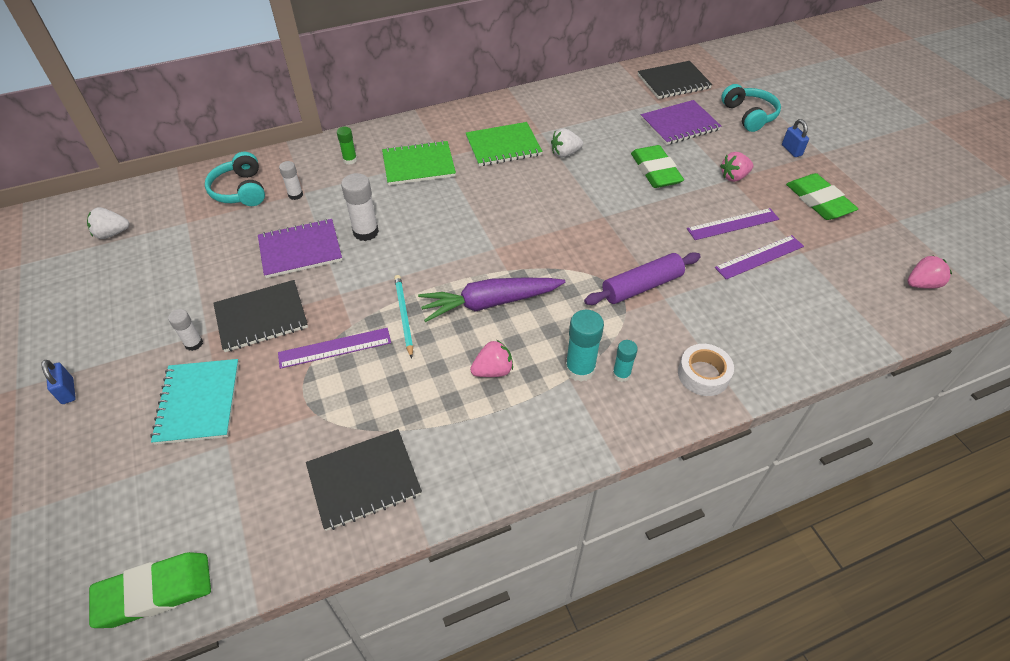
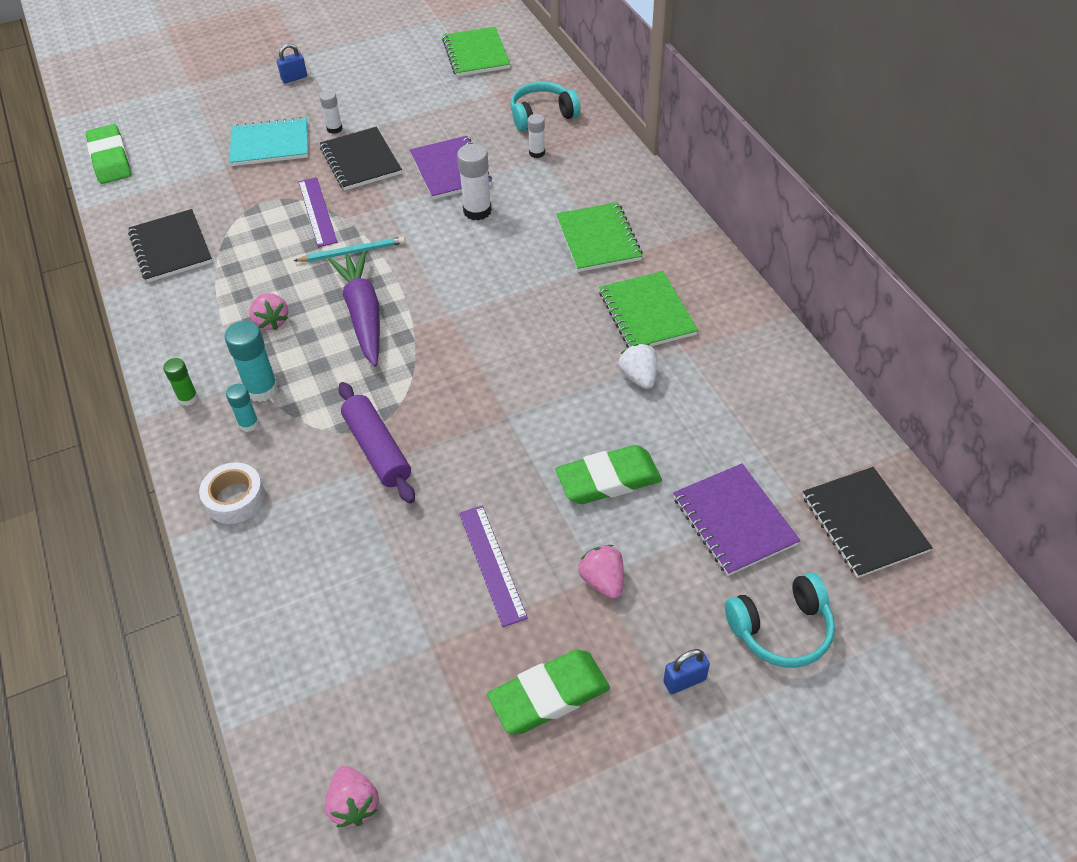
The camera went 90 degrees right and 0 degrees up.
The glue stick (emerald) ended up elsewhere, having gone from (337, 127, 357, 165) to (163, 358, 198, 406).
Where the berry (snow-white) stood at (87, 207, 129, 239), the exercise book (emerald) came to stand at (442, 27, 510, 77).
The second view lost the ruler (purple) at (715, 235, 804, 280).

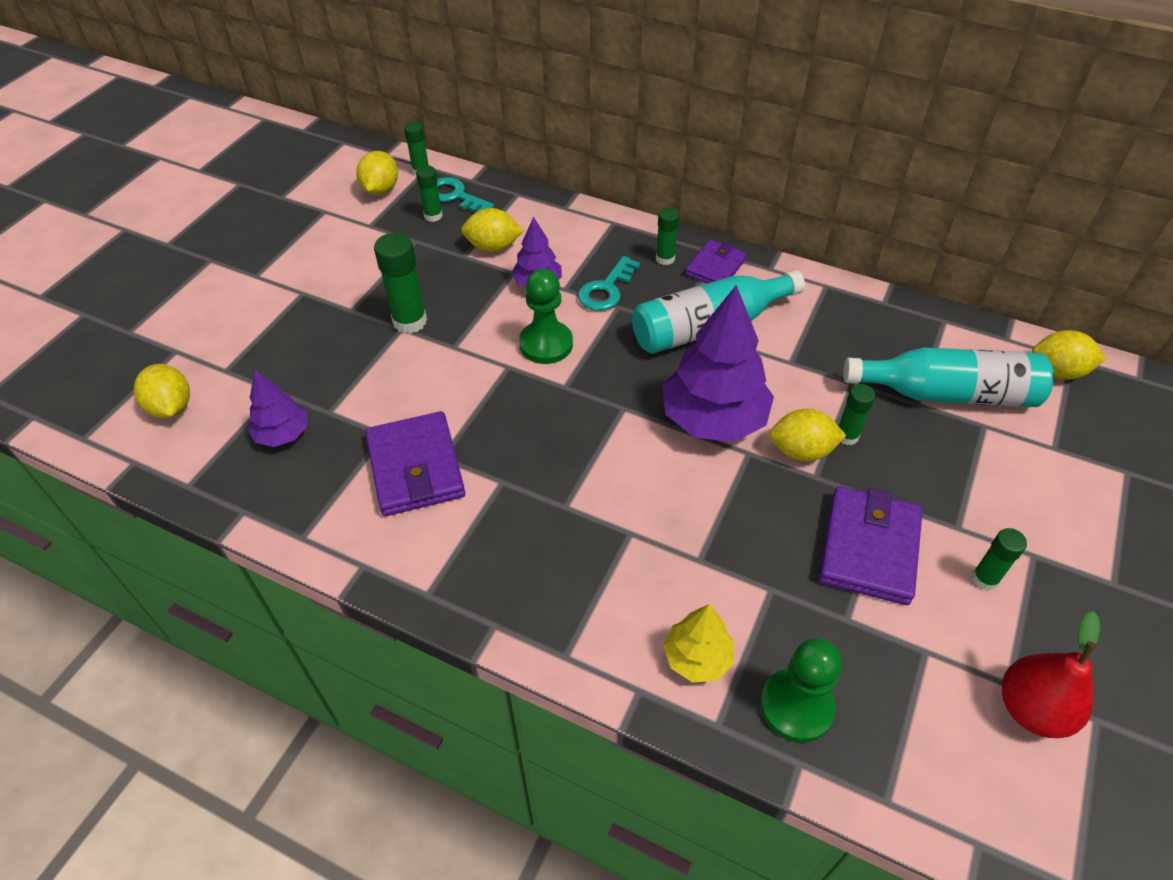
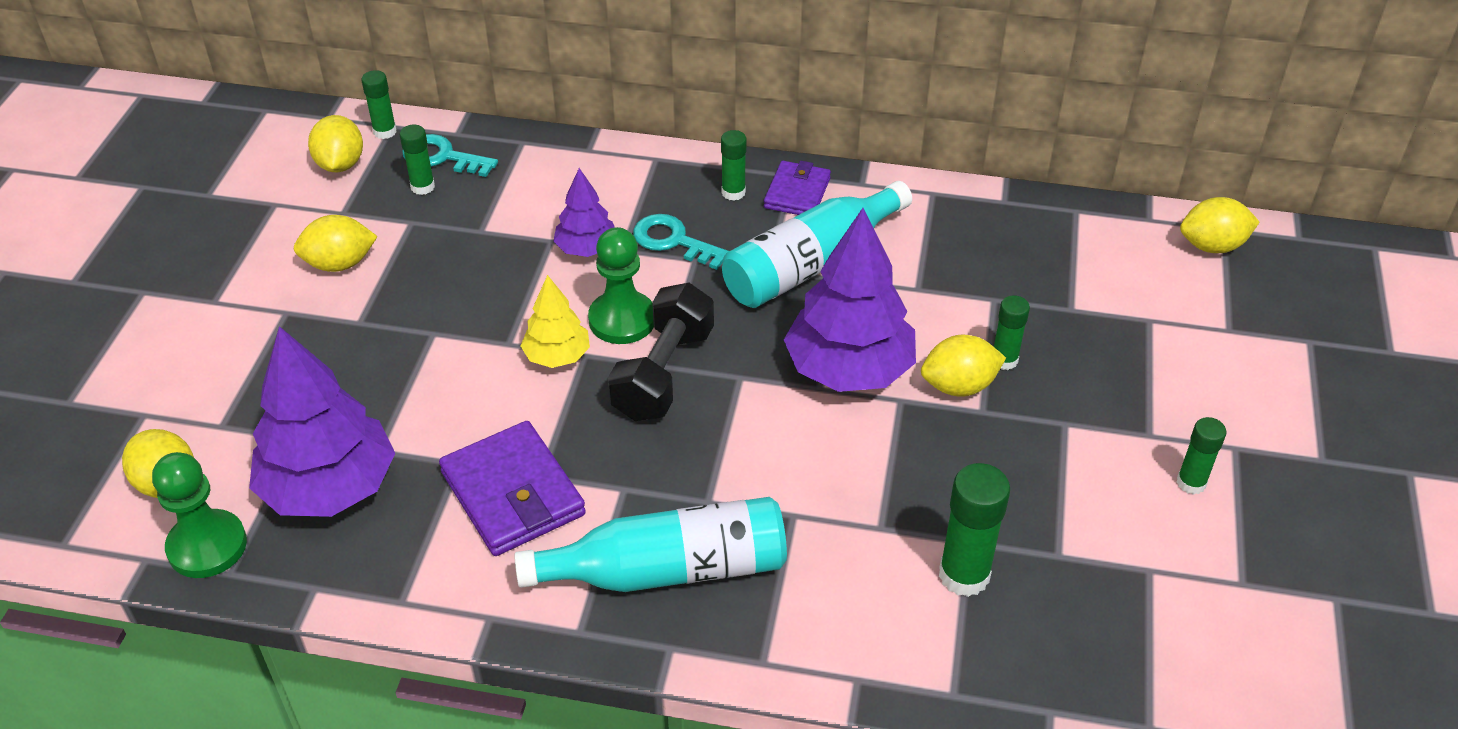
The camera went 15 degrees left and 5 degrees down.
The chess pawn (emerald) ended up elsewhere, having gone from (760, 638, 842, 743) to (152, 452, 247, 578).
The size of the toy tree (purple) at (248, 370, 308, 447) changed by a factor of 1.89.
The lemon (yellow) ended up elsewhere, having gone from (461, 208, 524, 252) to (294, 215, 378, 272).
The flask (turquoise) ended up elsewhere, having gone from (843, 347, 1054, 407) to (514, 497, 787, 592).
The toy tree (yellow) ended up elsewhere, having gone from (663, 604, 734, 682) to (521, 275, 590, 368).
The second view gained the dumbbell (jet-black) at (608, 283, 714, 421).
The latchkey (turquoise) at (578, 256, 640, 311) ended up facing another way, 105 degrees clockwise from before.
The glue stick (emerald) ended up elsewhere, having gone from (374, 233, 427, 334) to (939, 463, 1010, 597).
The second view lost the billfold (purple) at (819, 486, 923, 605).
The second view lost the pear fruit (crimson) at (1002, 611, 1100, 738).

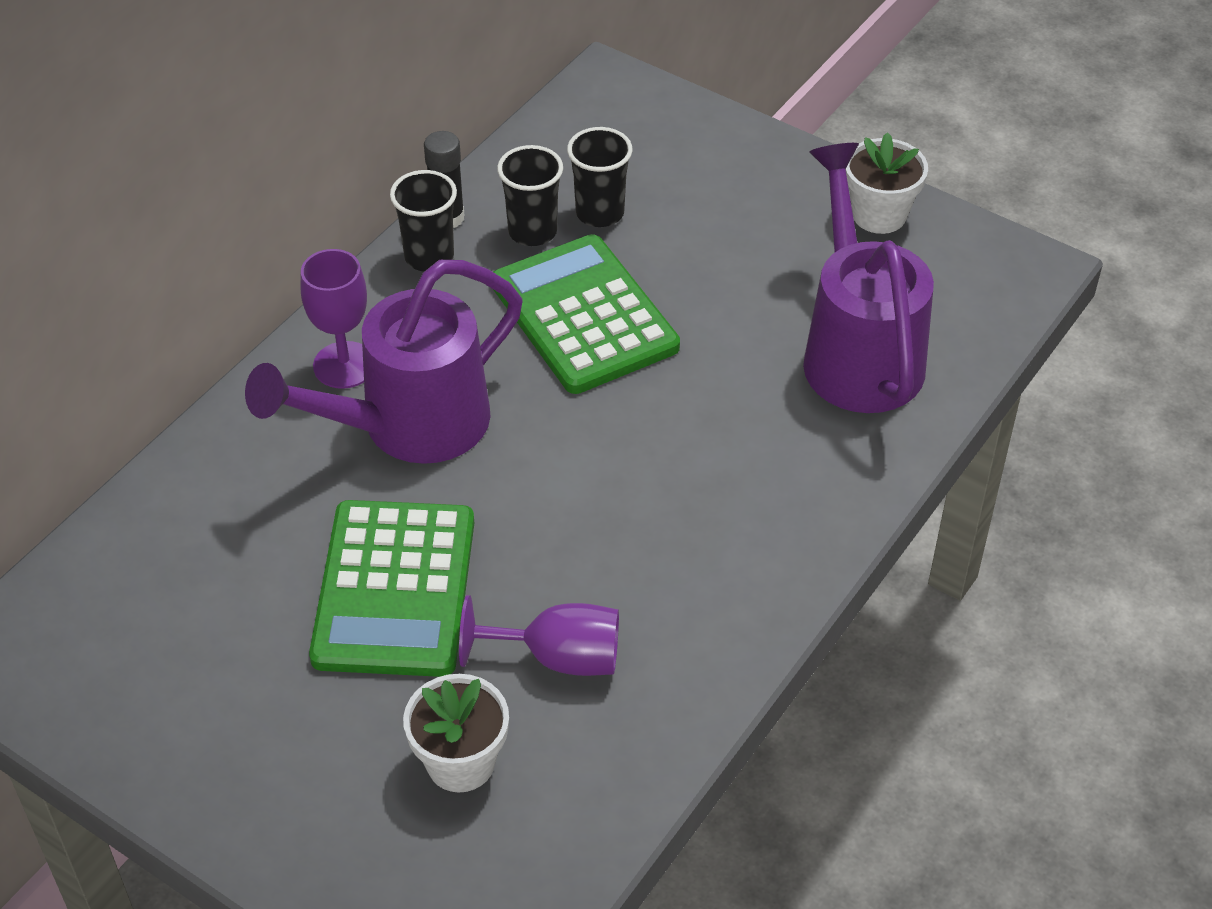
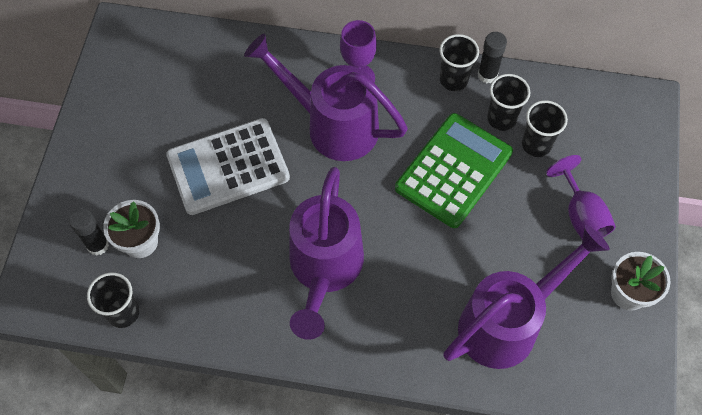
The camera went 65 degrees right and 15 degrees up.
The second view gained the glue stick (jet-black) at (69, 208, 109, 256).
The second view gained the tumbler (jet-black) at (87, 272, 139, 328).
What was the pocket calculator (emerald) at (309, 500, 474, 677) turned into the pocket calculator (snow-white) at (166, 118, 290, 215).
The second view gained the watering pot (purple) at (289, 167, 364, 340).
The chalice (purple) ended up elsewhere, having gone from (459, 595, 619, 676) to (546, 155, 616, 240).

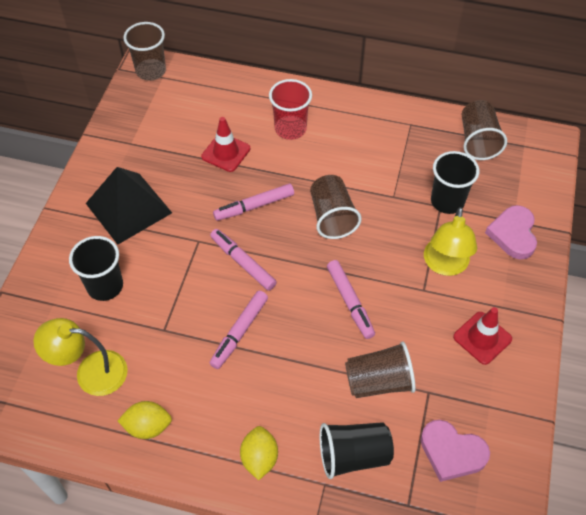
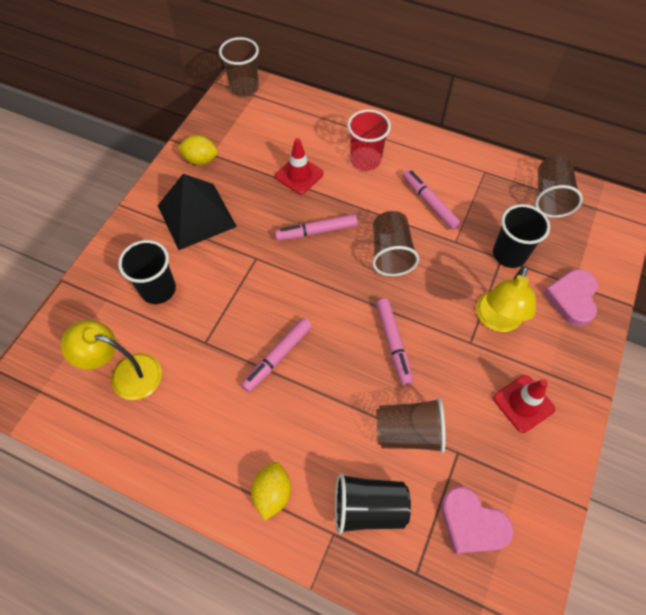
The camera went 10 degrees right and 5 degrees up.
The lemon (yellow) ended up elsewhere, having gone from (118, 401, 172, 439) to (177, 135, 218, 165).
The marker pen (rosy) ended up elsewhere, having gone from (210, 229, 277, 291) to (403, 169, 461, 230).

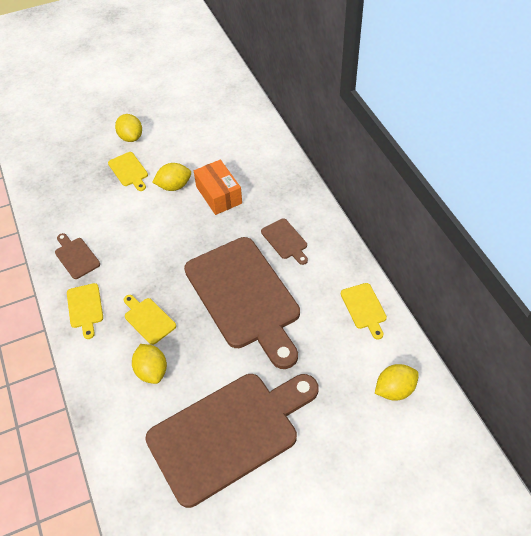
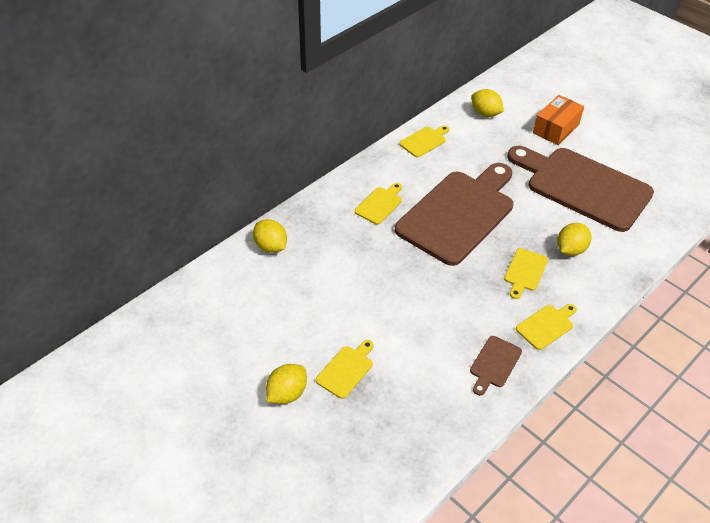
The camera went 115 degrees left and 5 degrees down.
The lemon (yellow) ended up elsewhere, having gone from (152, 163, 191, 191) to (253, 219, 287, 253).
What was the chopping board (brown) at (261, 218, 308, 265) turned into the chopping board (yellow) at (355, 183, 402, 225).
The parcel (orange) ended up elsewhere, having gone from (194, 160, 242, 215) to (533, 95, 584, 145).

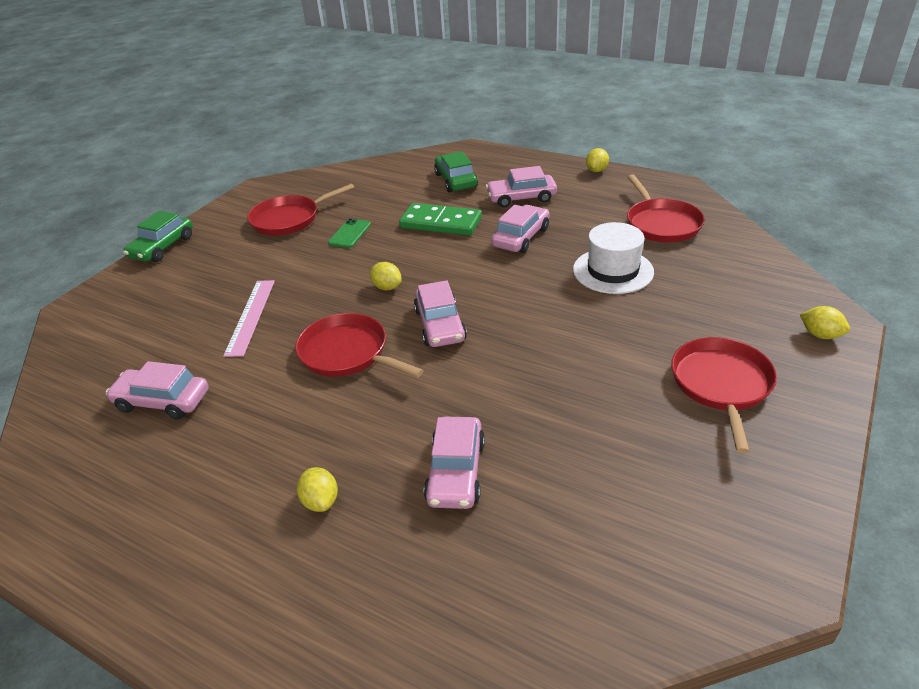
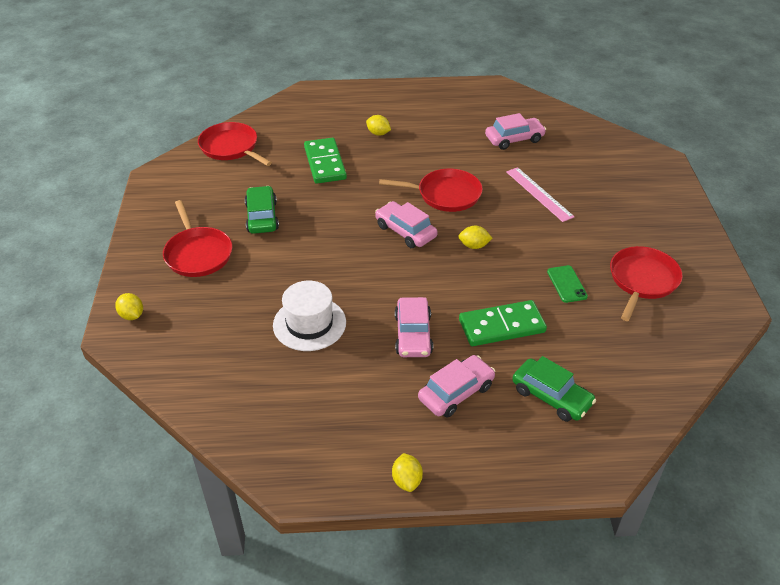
The camera went 145 degrees right and 5 degrees up.
The lemon (yellow) at (800, 306, 850, 339) ended up facing another way, 45 degrees clockwise from before.
The pan (crimson) ended up elsewhere, having gone from (627, 174, 705, 242) to (198, 122, 272, 166).
The toy car (emerald) ended up elsewhere, having gone from (123, 211, 193, 262) to (245, 186, 279, 234).
Where the toy car (rosy) stood at (424, 417, 485, 509), the domino tile (emerald) came to stand at (304, 138, 347, 184).

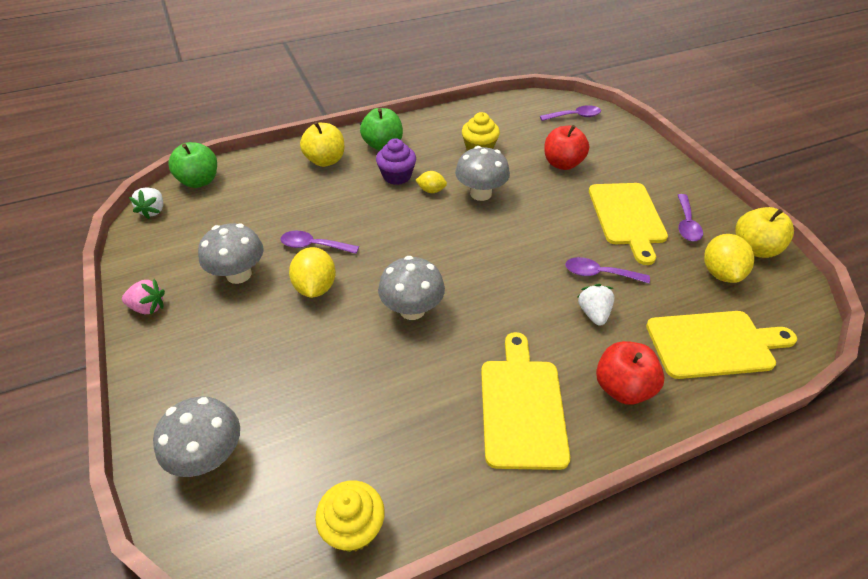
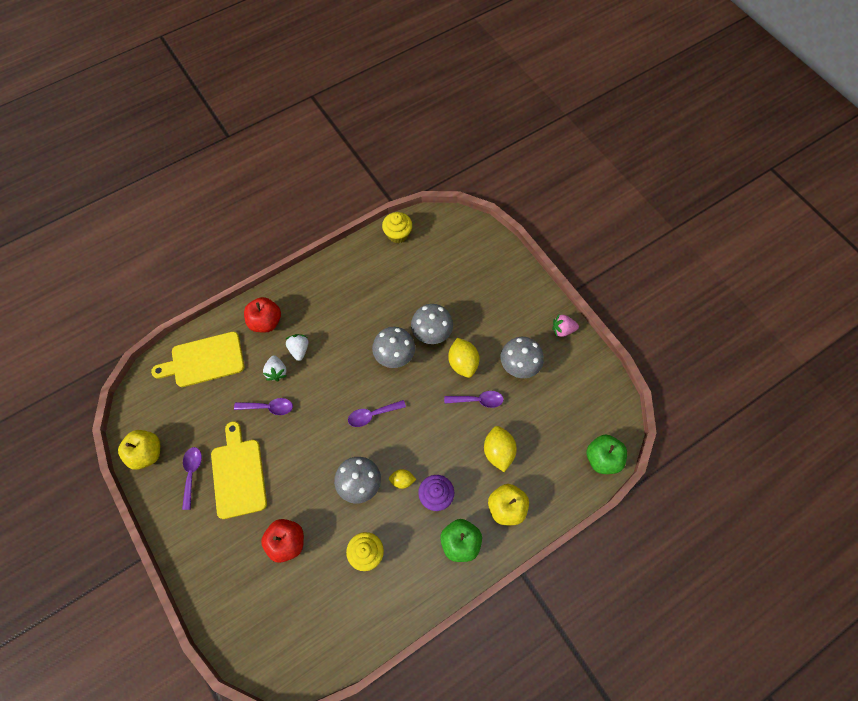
The camera went 170 degrees right and 20 degrees up.
The berry (snow-white) ended up elsewhere, having gone from (129, 187, 163, 219) to (286, 334, 309, 361).
The tablespoon (purple) ended up elsewhere, having gone from (540, 105, 601, 121) to (348, 400, 406, 427).
The toadstool (ash-grey) ended up elsewhere, having gone from (153, 396, 240, 477) to (411, 304, 453, 344).
The lemon (yellow) ended up elsewhere, having gone from (704, 234, 755, 283) to (484, 426, 517, 472).
The second view lost the chopping board (yellow) at (481, 332, 570, 470).

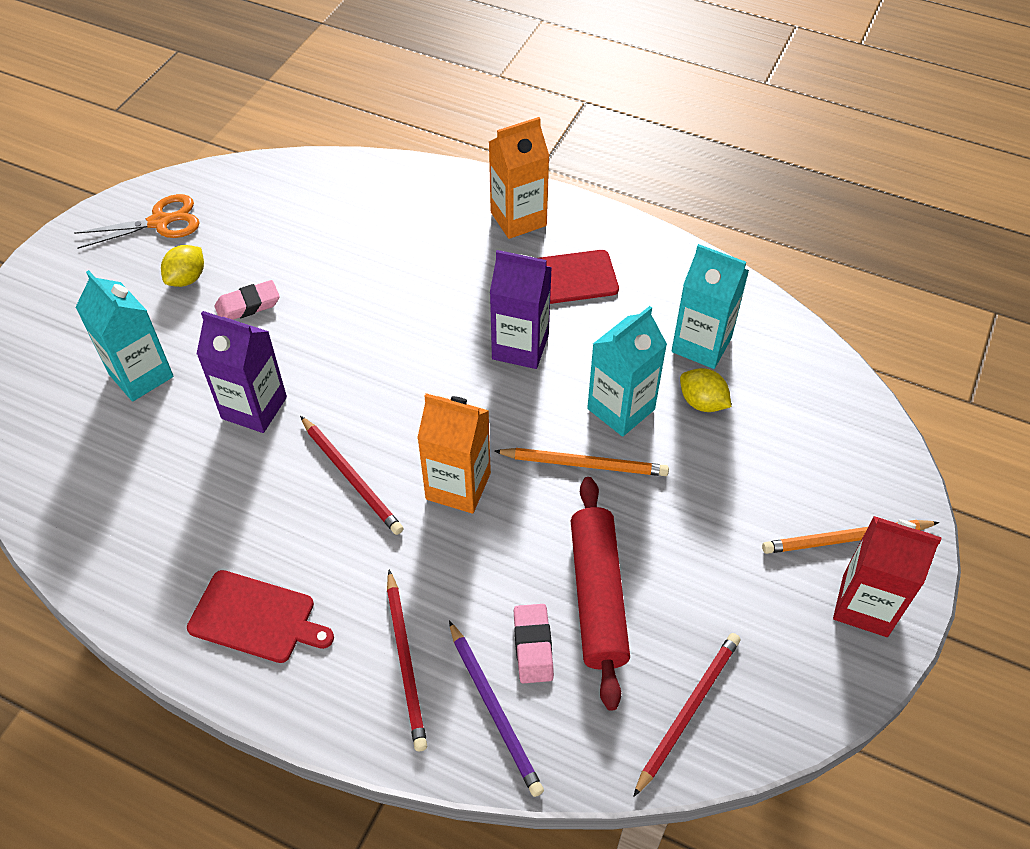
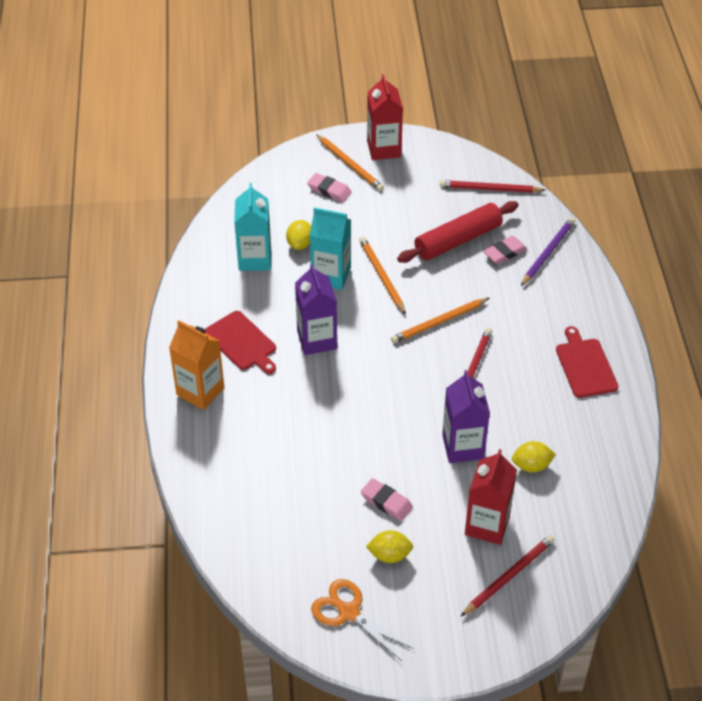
The camera went 120 degrees left and 5 degrees down.
The second view gained the gum eraser (rosy) at (307, 173, 352, 202).
Where the milk carton (orange) stood at (417, 393, 491, 514), the lead pencil (orange) came to stand at (391, 298, 490, 343).
The lead pencil (crimson) ended up elsewhere, having gone from (387, 570, 427, 751) to (461, 535, 555, 616).
What was the milk carton (turquoise) at (75, 270, 174, 401) turned into the milk carton (crimson) at (465, 449, 517, 545).
The second view gained the lemon (yellow) at (512, 441, 556, 472).

